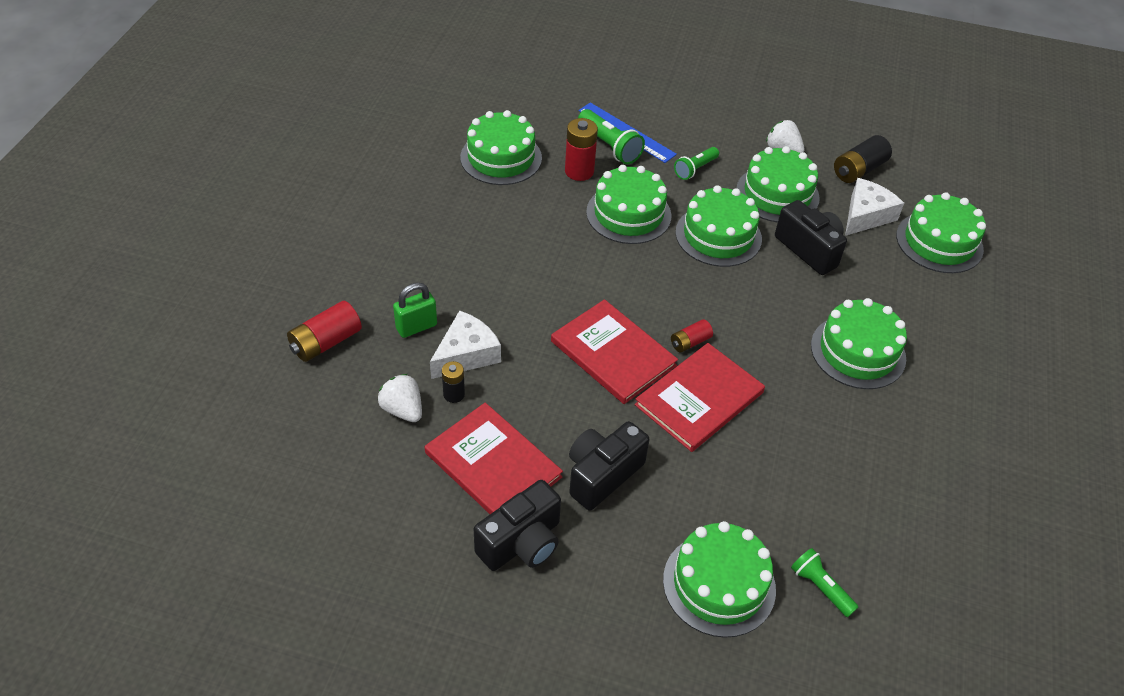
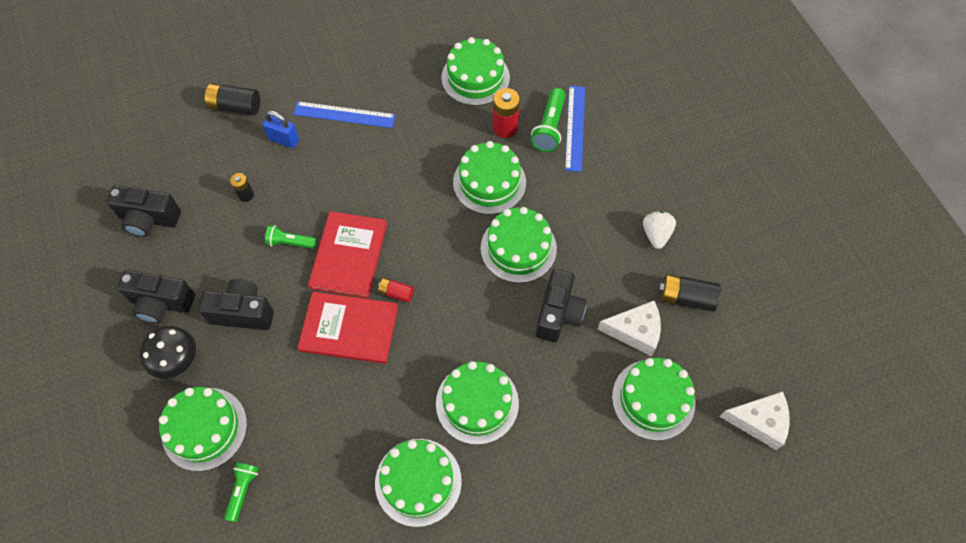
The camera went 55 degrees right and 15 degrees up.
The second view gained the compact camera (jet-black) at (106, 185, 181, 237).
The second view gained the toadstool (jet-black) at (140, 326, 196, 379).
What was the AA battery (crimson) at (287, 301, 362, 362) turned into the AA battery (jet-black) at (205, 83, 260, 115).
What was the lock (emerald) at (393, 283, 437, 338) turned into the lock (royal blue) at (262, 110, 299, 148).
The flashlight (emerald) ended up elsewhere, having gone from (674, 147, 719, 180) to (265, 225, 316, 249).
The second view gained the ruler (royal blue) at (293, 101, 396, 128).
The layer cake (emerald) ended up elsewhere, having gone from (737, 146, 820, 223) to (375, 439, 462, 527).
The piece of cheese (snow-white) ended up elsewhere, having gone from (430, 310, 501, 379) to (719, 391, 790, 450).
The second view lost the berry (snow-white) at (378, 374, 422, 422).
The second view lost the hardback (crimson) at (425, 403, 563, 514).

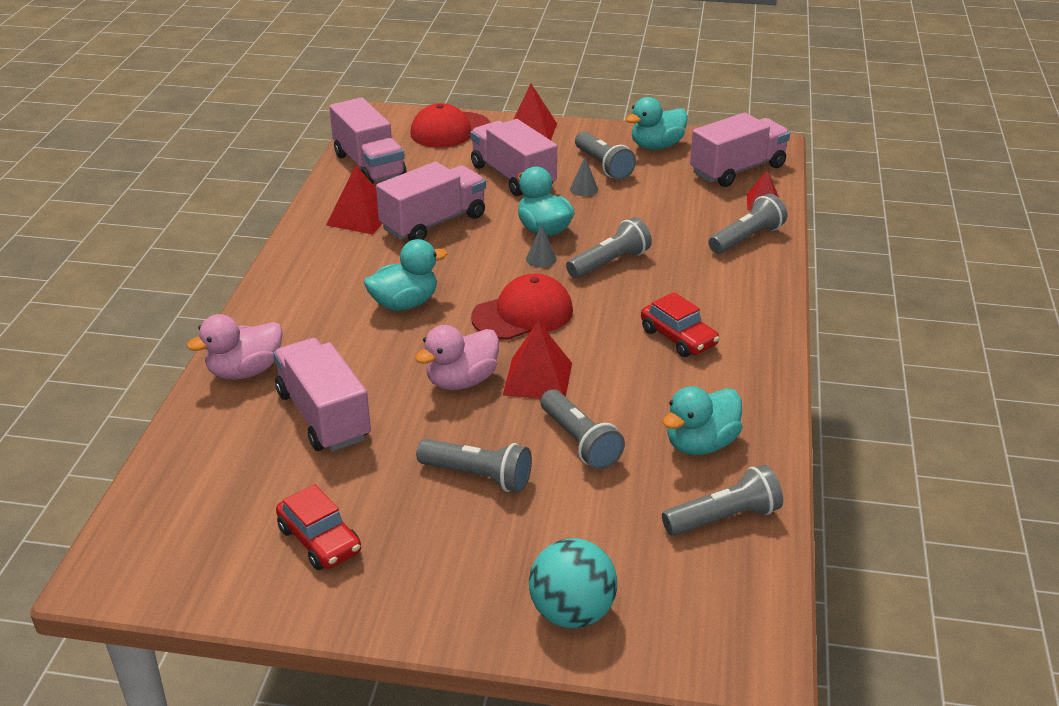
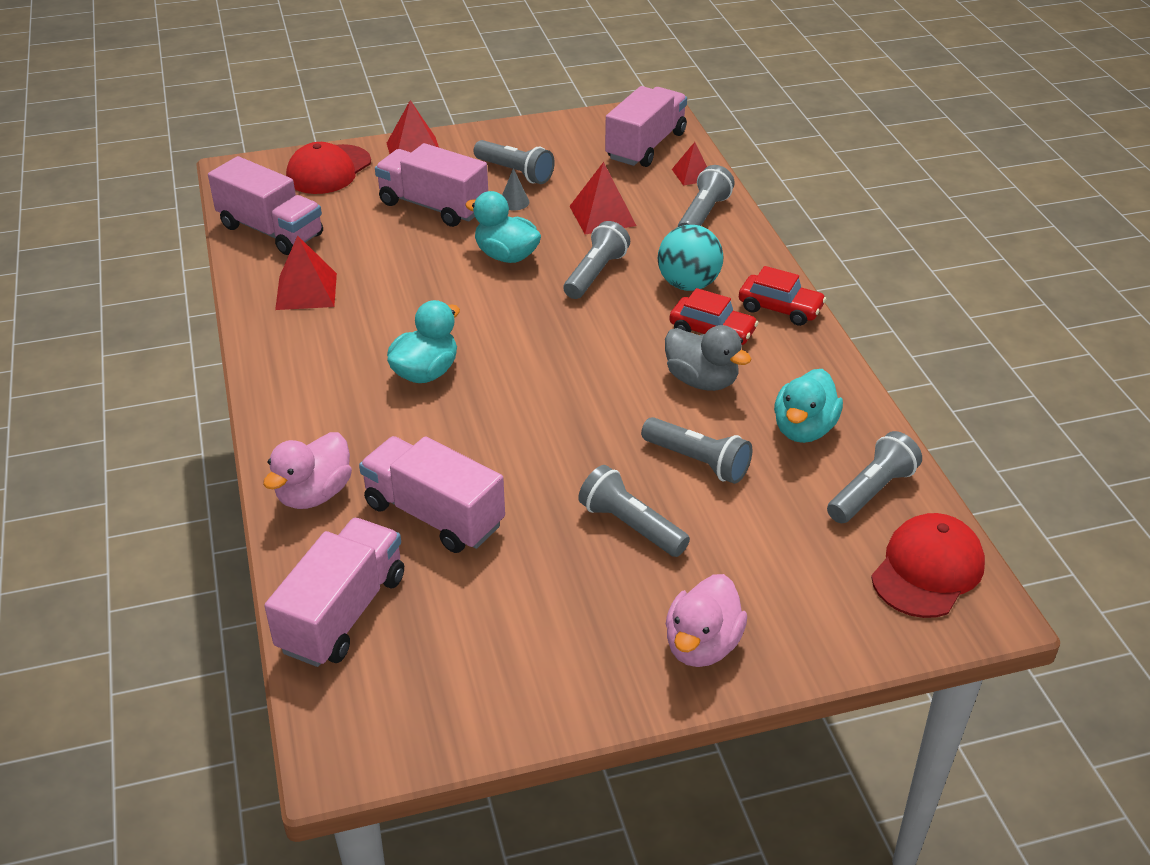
The camera went 25 degrees left and 5 degrees up.
The toy truck (rosy) ended up elsewhere, having gone from (376, 162, 486, 241) to (264, 518, 404, 667).
The pyramid shape (crimson) ended up elsewhere, having gone from (503, 321, 572, 399) to (569, 162, 636, 235).
The flashlight (ash-grey) at (416, 439, 532, 492) ended up facing another way, 135 degrees counterclockwise from before.
The play ball (turquoise) ended up elsewhere, having gone from (529, 538, 617, 628) to (658, 225, 724, 291).
The second view gained the toy duck (ash-grey) at (665, 325, 751, 391).
The toy duck (rosy) ended up elsewhere, having gone from (415, 325, 499, 390) to (666, 574, 747, 667).
The toy car (crimson) ended up elsewhere, having gone from (276, 484, 361, 570) to (739, 266, 826, 326).
The baseball cap (crimson) ended up elsewhere, having gone from (471, 274, 573, 340) to (871, 513, 985, 618).
The second view lost the cone (ash-grey) at (526, 225, 557, 267).
The second view lost the toy duck (turquoise) at (625, 97, 688, 150).

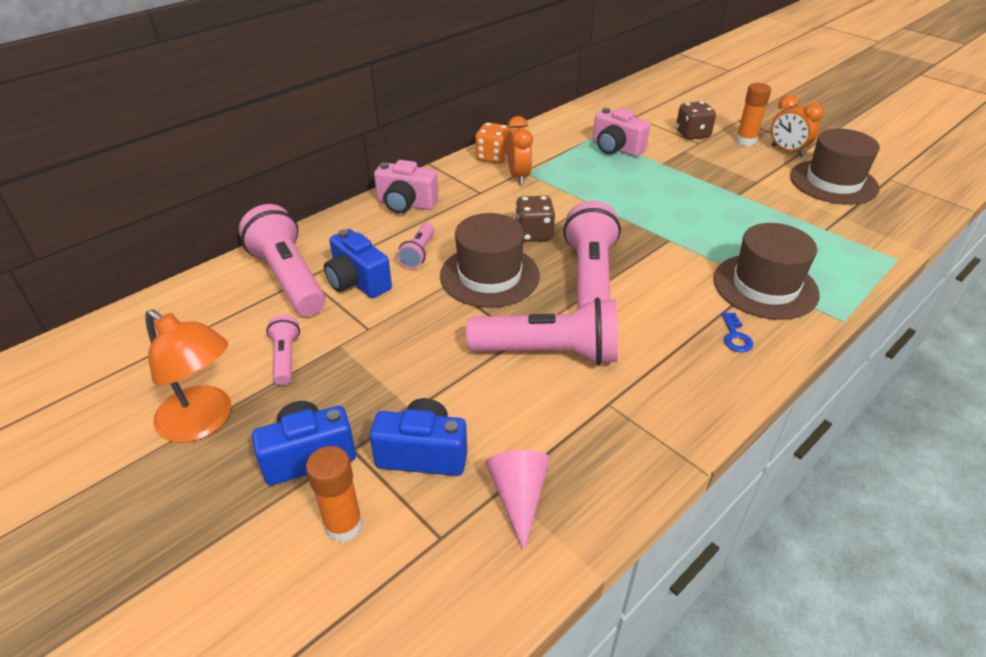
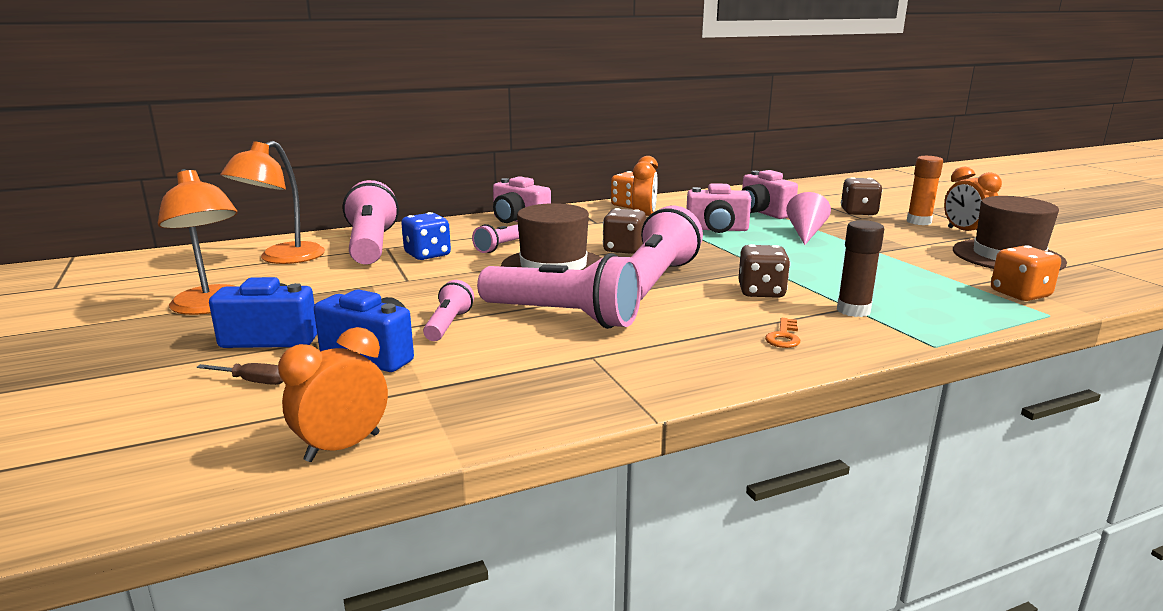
The camera went 20 degrees right and 20 degrees down.
Where the glue stick (orange) stood at (306, 446, 363, 542), the hand screwdriver (brown) came to stand at (196, 363, 283, 385).
The second view gained the reading lamp (orange) at (220, 141, 325, 264).
The second view gained the clock (orange) at (278, 327, 388, 462).
Where the compact camera (royal blue) stood at (324, 229, 392, 298), the dice (royal blue) came to stand at (401, 212, 451, 260).
The flashlight (rosy) ended up elsewhere, having gone from (266, 315, 300, 385) to (423, 280, 474, 341).
The second view gained the compact camera (rosy) at (686, 183, 751, 233).
The second view gained the dice (brown) at (738, 244, 790, 298).
What was the latchkey (royal blue) at (722, 312, 753, 352) turned into the latchkey (orange) at (765, 318, 800, 348).
The cone (rosy) ended up elsewhere, having gone from (485, 450, 550, 552) to (786, 192, 831, 245).
Where the hat (brown) stood at (713, 223, 820, 320), the glue stick (brown) came to stand at (837, 220, 884, 317).
The second view gained the dice (orange) at (991, 245, 1061, 301).

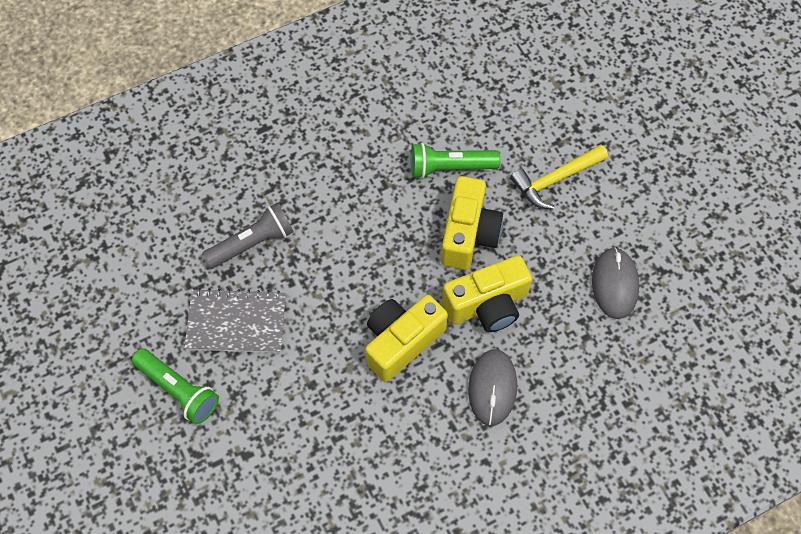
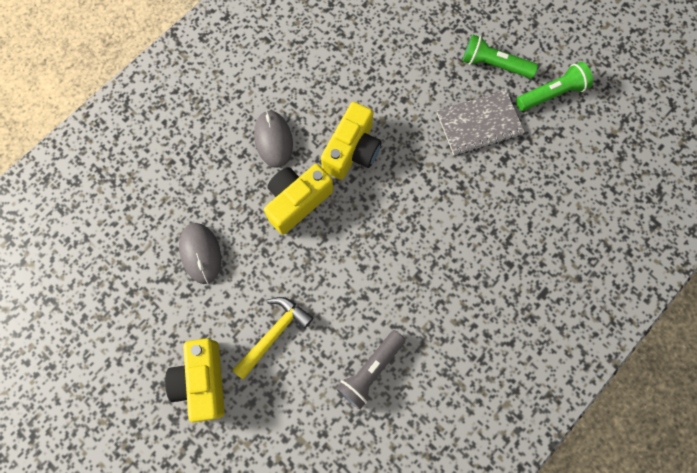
The camera went 160 degrees right and 10 degrees up.
The compact camera (yellow) ended up elsewhere, having gone from (441, 176, 503, 270) to (165, 338, 225, 422).
The flashlight (ash-grey) ended up elsewhere, having gone from (202, 203, 294, 269) to (336, 330, 405, 410).
The flashlight (emerald) ended up elsewhere, having gone from (411, 143, 500, 179) to (516, 62, 593, 111).

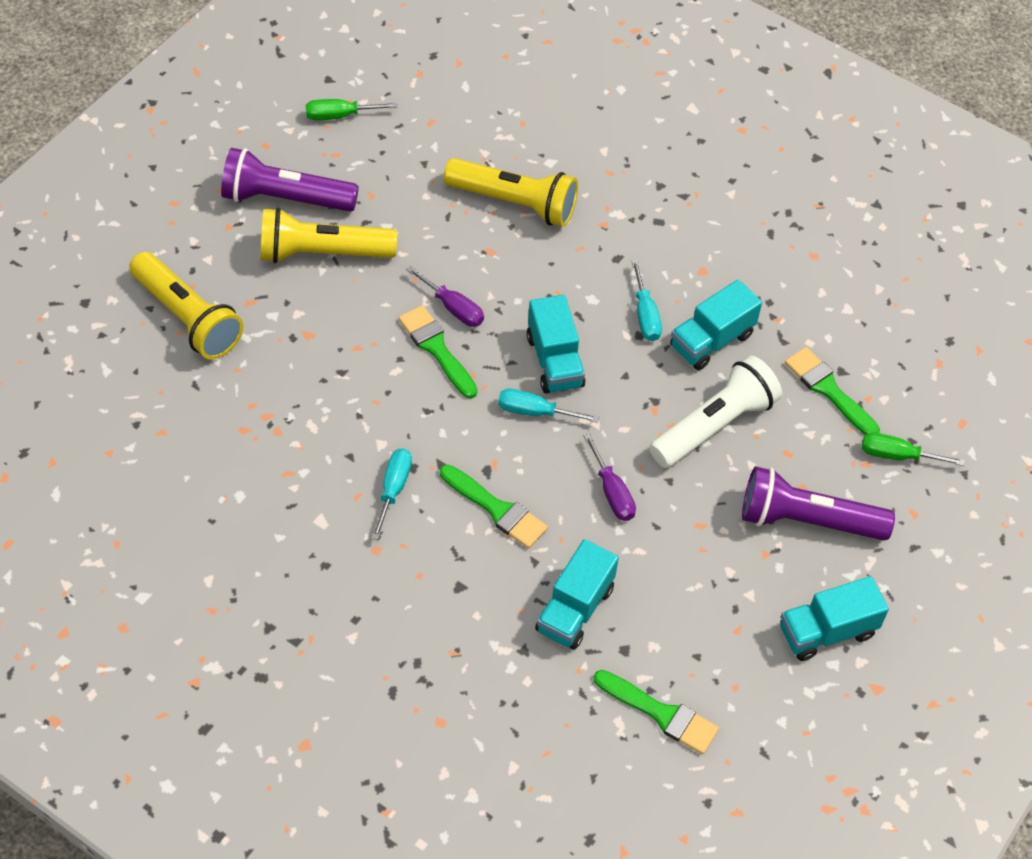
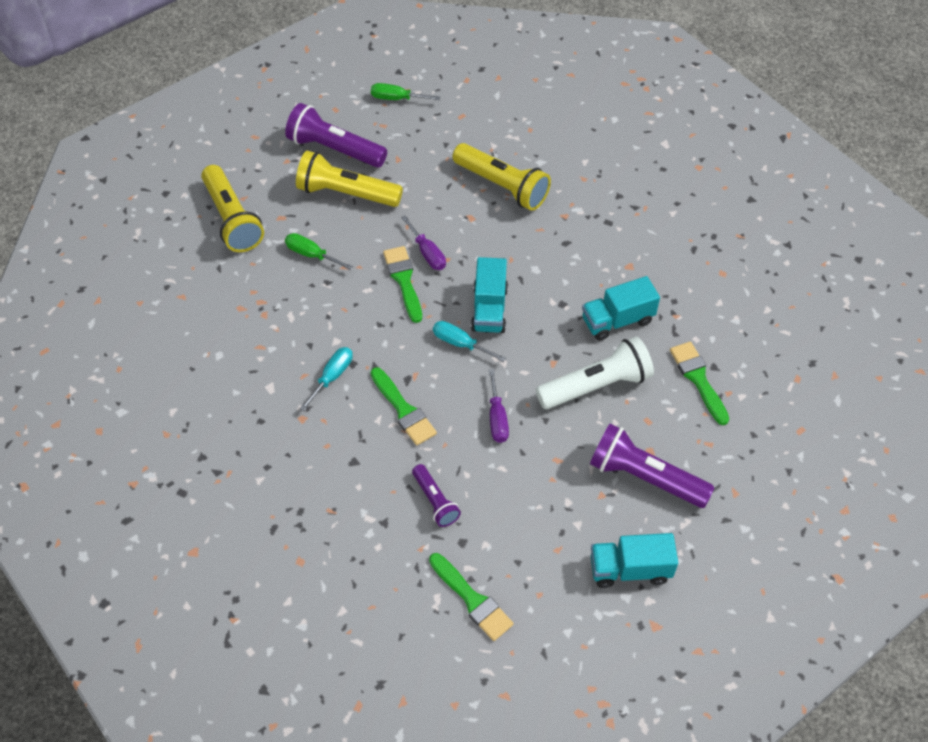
The camera went 20 degrees right and 0 degrees up.
The hand screwdriver (emerald) ended up elsewhere, having gone from (862, 433, 965, 466) to (285, 233, 353, 270).
Where the toy truck (turquoise) stood at (535, 539, 619, 650), the flashlight (purple) came to stand at (412, 464, 461, 527).
The second view lost the hand screwdriver (turquoise) at (631, 260, 662, 341).

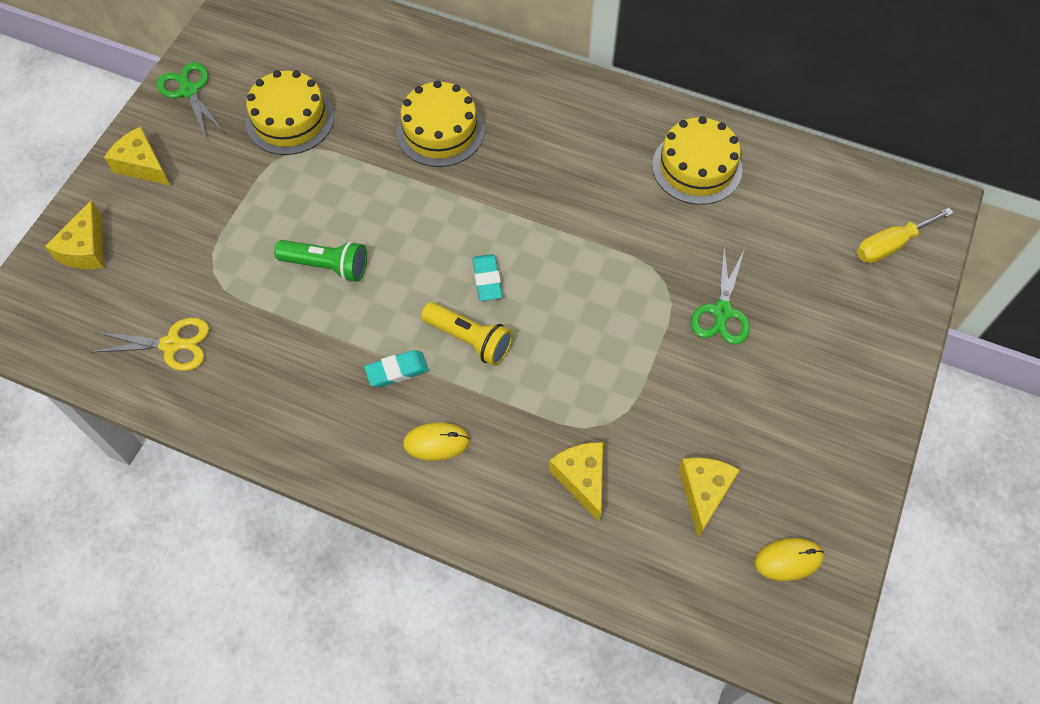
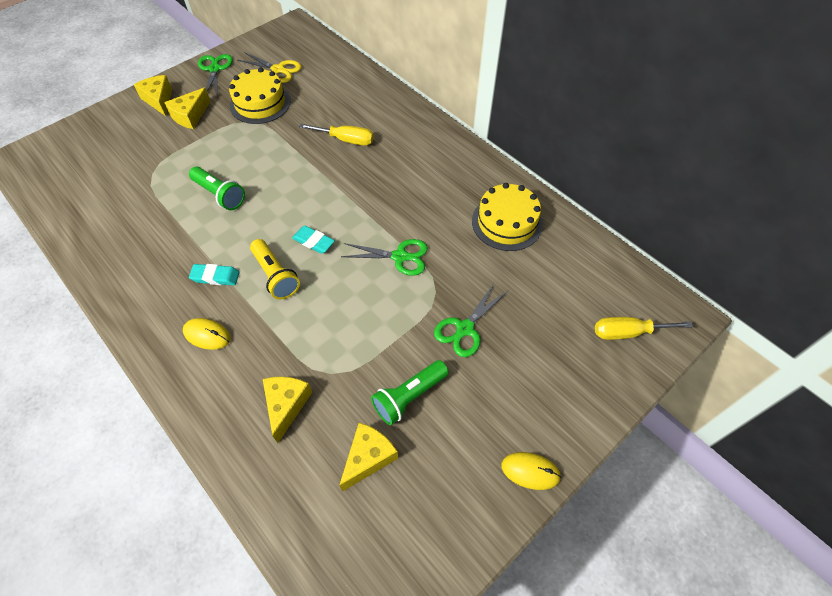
The camera went 25 degrees right and 5 degrees down.
The piece of cheese (yellow) ended up elsewhere, having gone from (45, 200, 104, 269) to (164, 87, 211, 129).
The shears (yellow) ended up elsewhere, having gone from (91, 318, 210, 371) to (237, 52, 302, 83).
The gum eraser (turquoise) at (472, 254, 502, 301) ended up facing another way, 75 degrees counterclockwise from before.
Where the layer cake (yellow) stood at (396, 80, 484, 167), the hand screwdriver (yellow) came to stand at (299, 124, 374, 145).
The second view gained the shears (emerald) at (341, 239, 428, 276).
The second view gained the flashlight (emerald) at (371, 360, 449, 425).
The mouse (yellow) ended up elsewhere, having gone from (755, 538, 824, 581) to (501, 452, 561, 490).

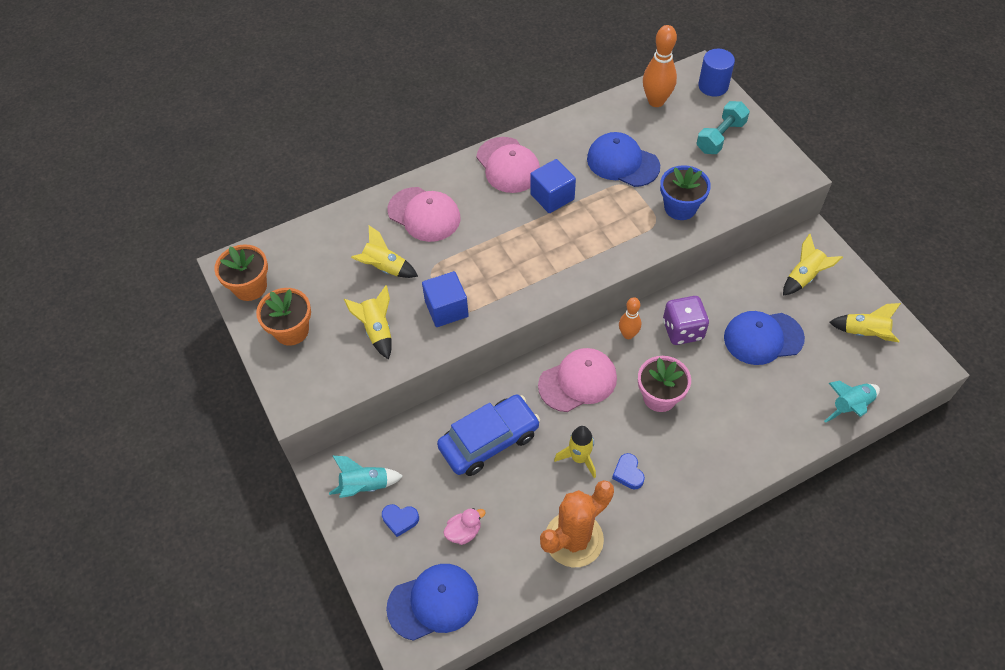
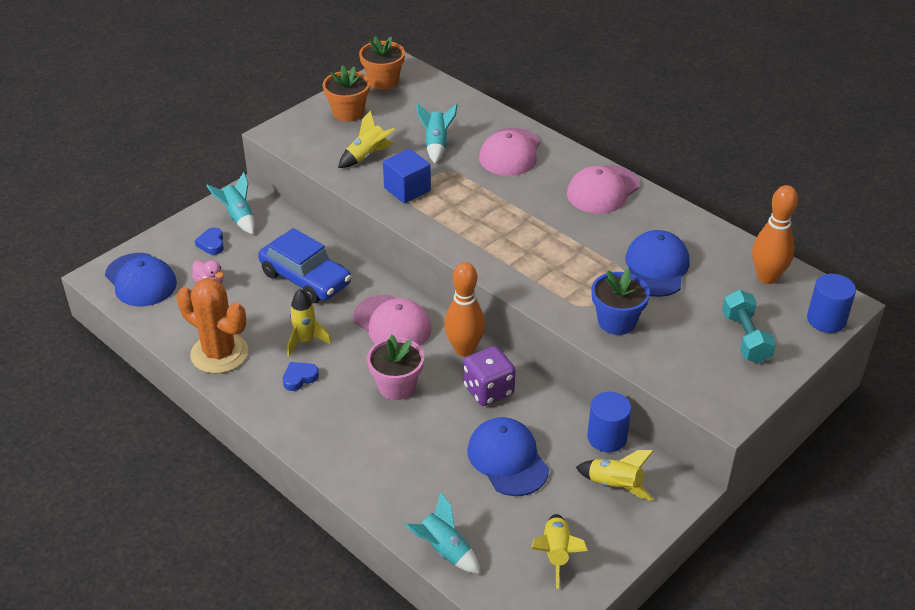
The camera went 70 degrees right and 15 degrees down.
What was the rocket (yellow) at (351, 225, 418, 278) turned into the rocket (turquoise) at (417, 103, 458, 163).
The size of the skittle (orange) at (619, 297, 641, 339) changed by a factor of 1.64.
The second view gained the solid cylinder (royal blue) at (587, 392, 631, 452).
The dumbbell (turquoise) at (697, 101, 750, 154) ended up facing another way, 60 degrees clockwise from before.
The second view lost the cube (royal blue) at (530, 159, 576, 213).

